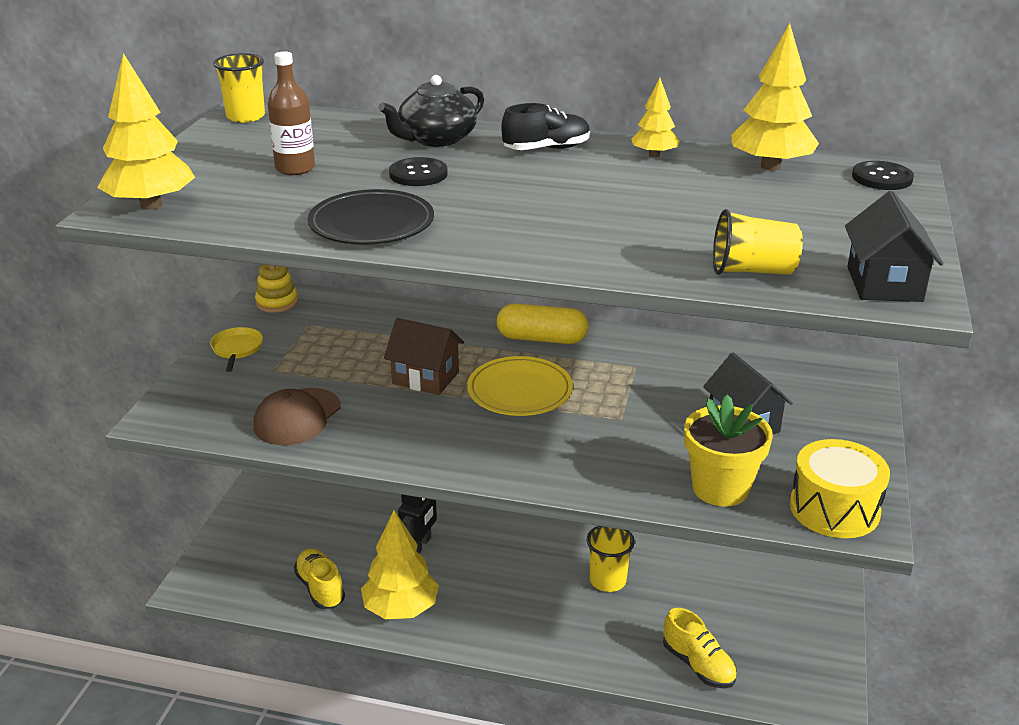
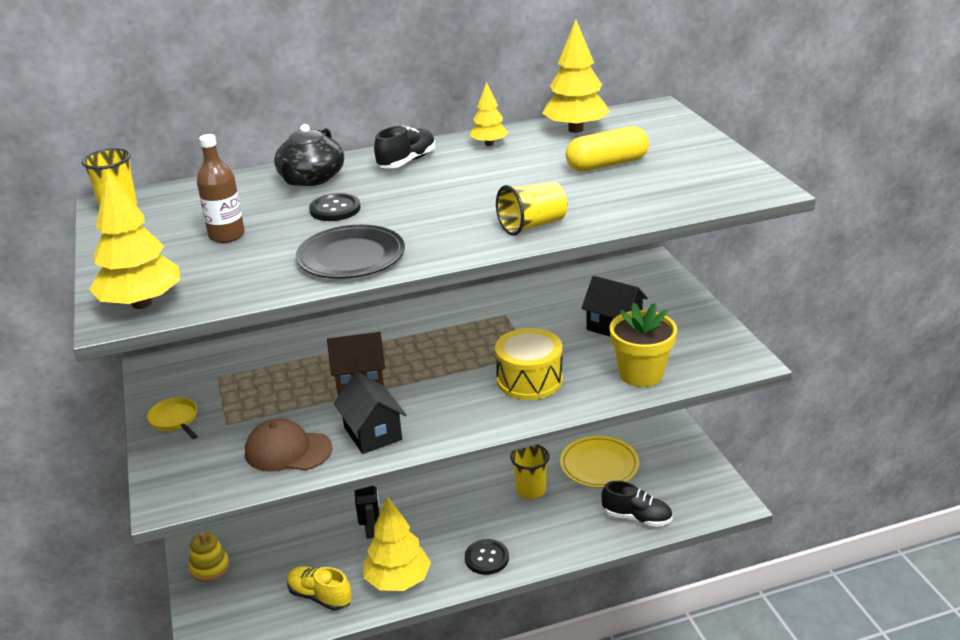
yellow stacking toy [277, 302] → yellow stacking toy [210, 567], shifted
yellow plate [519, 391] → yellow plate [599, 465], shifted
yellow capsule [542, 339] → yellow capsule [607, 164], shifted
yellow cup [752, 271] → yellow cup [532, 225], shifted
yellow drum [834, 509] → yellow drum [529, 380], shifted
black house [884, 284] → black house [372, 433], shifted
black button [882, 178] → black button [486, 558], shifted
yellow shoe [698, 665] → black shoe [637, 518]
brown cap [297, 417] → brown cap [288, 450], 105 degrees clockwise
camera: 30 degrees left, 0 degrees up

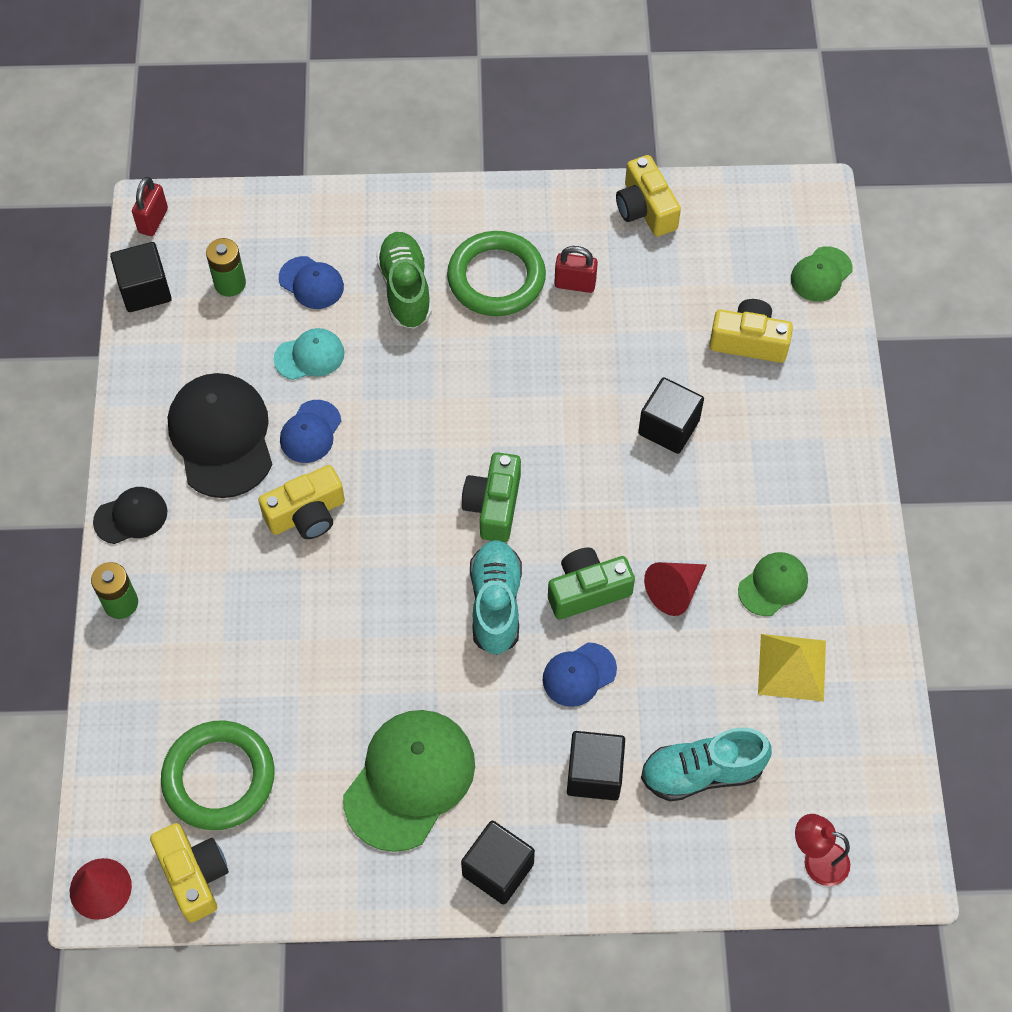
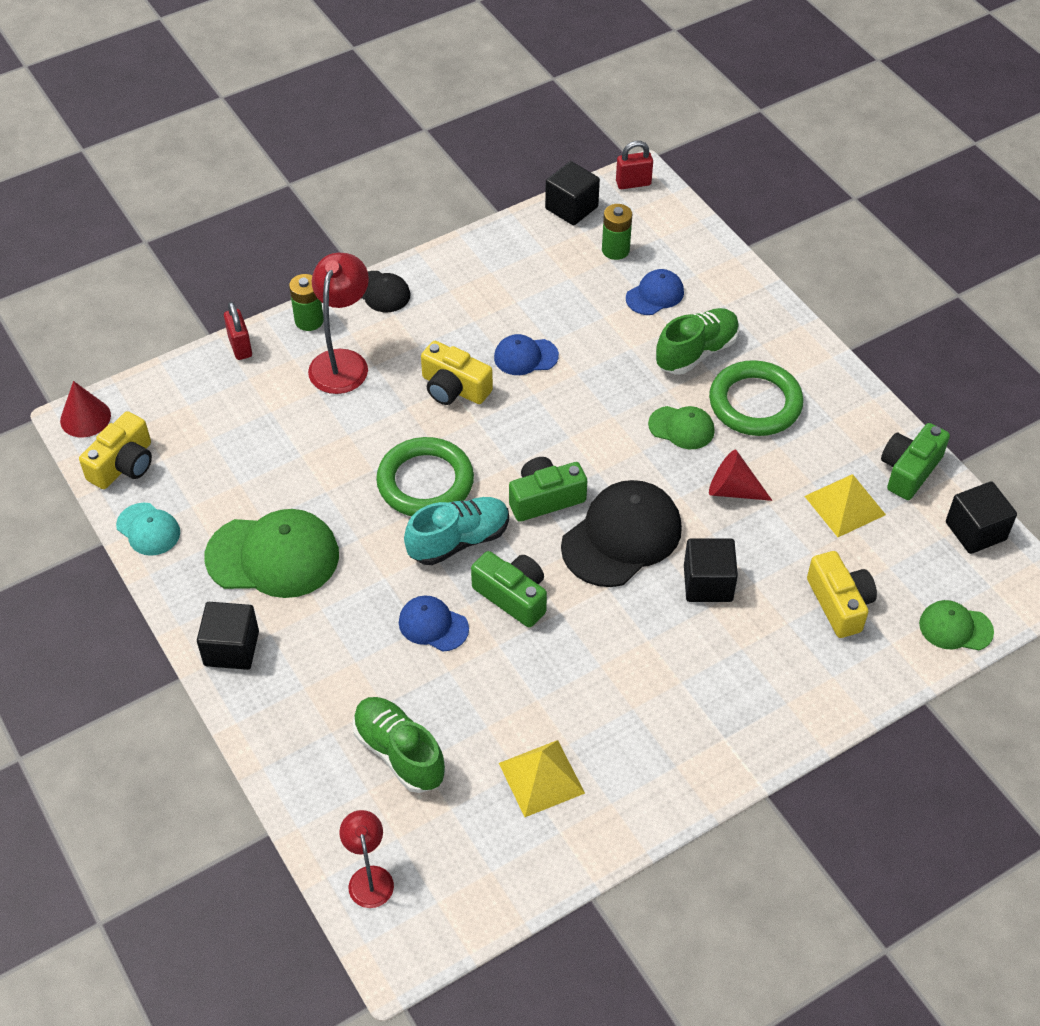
- → red lamp [342, 362]
- → yellow pyramid [844, 505]
green ring [219, 778] → green ring [425, 482], shifted
black cap [221, 437] → black cap [622, 537], shifted
turquoise cap [309, 356] → turquoise cap [148, 529], shifted
red padlock [575, 284] → red padlock [240, 347], shifted
black cube [594, 774] → black cube [975, 531], shifted
red cone [674, 591] → red cone [732, 490], shifted
green cap [773, 585] → green cap [681, 428], shifted
yellow camera [645, 209] → green camera [909, 470]
turquoise shoe [702, 772] → green shoe [399, 753]
blue cap [311, 283] → blue cap [655, 295], 135 degrees counterclockwise
camera: 60 degrees right, 10 degrees down

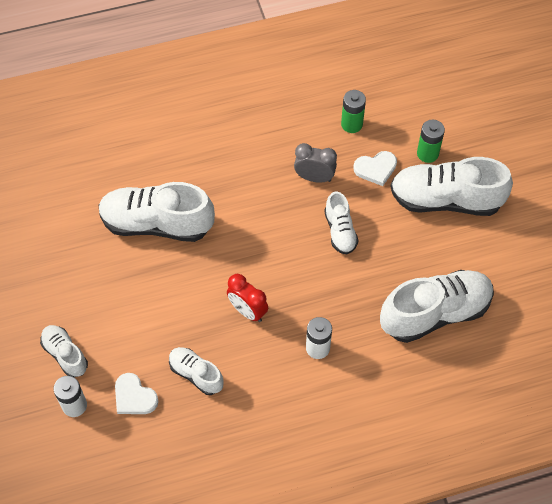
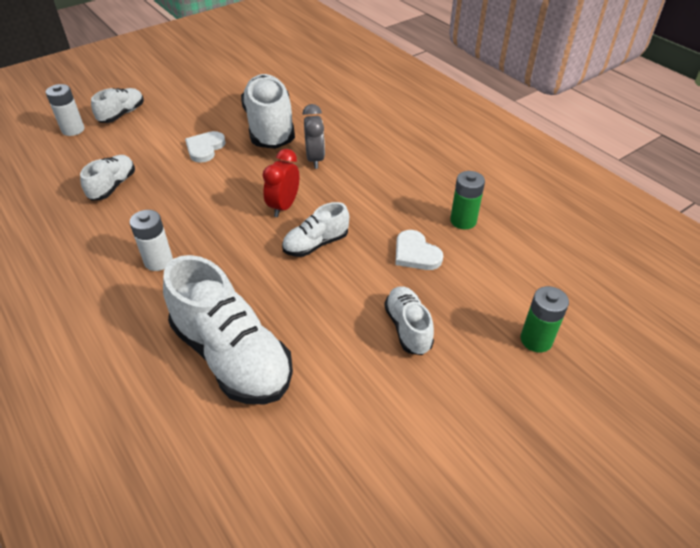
white heart [134, 397] → white heart [205, 148], shifted
red clock [247, 311] → red clock [284, 206], shifted
grey clock [314, 177] → grey clock [315, 159], shifted
green battery [427, 154] → green battery [536, 340], shifted
white shoe [445, 200] → white shoe [408, 328], x0.53
camera: 70 degrees right, 15 degrees down

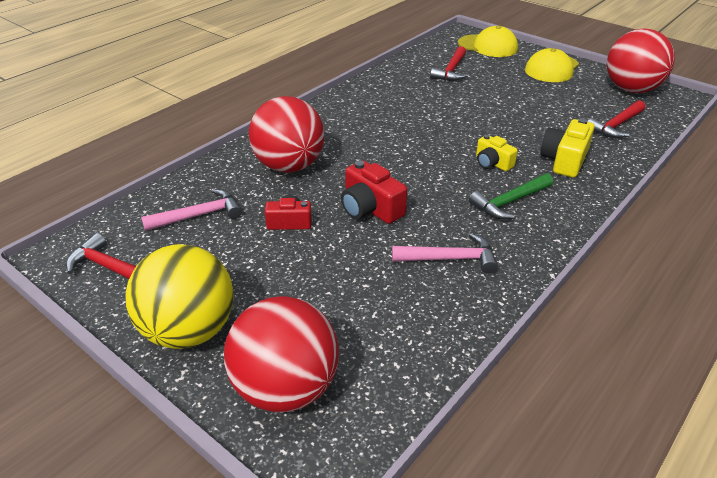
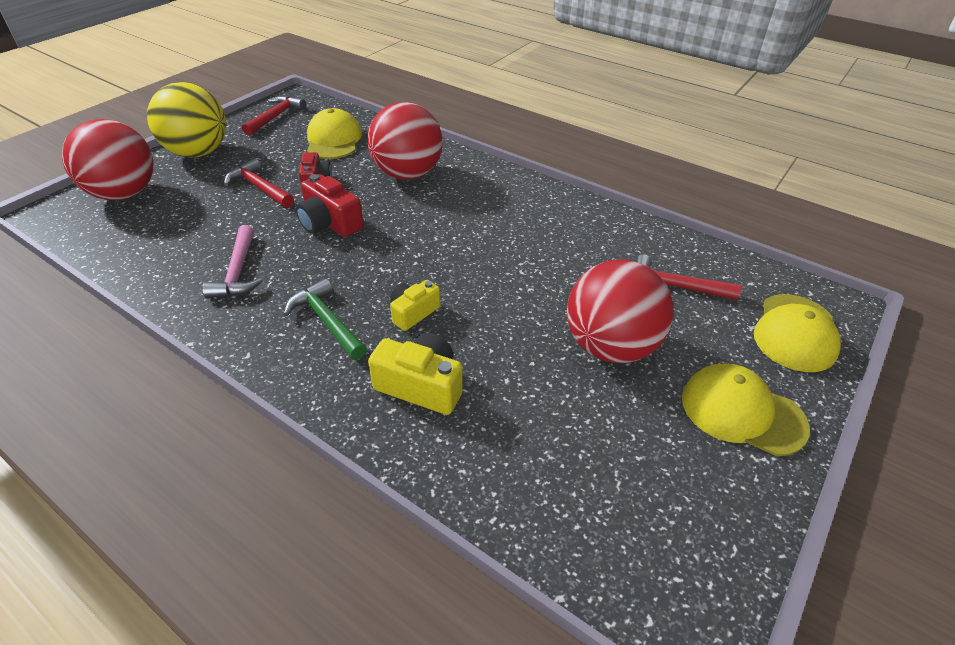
red hammer [616, 126] → red hammer [259, 188], shifted
red ball [631, 89] → red ball [610, 346], shifted
pink hammer [199, 215] → yellow cap [333, 140]
red camera [370, 208] → red camera [329, 223], 90 degrees counterclockwise
camera: 85 degrees right, 5 degrees up

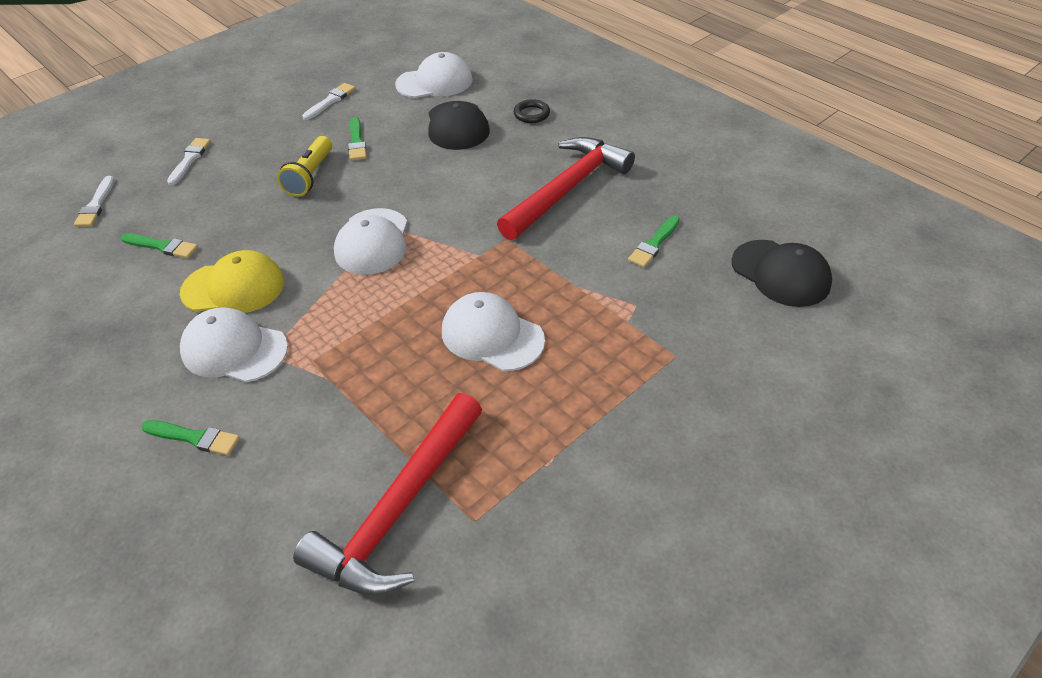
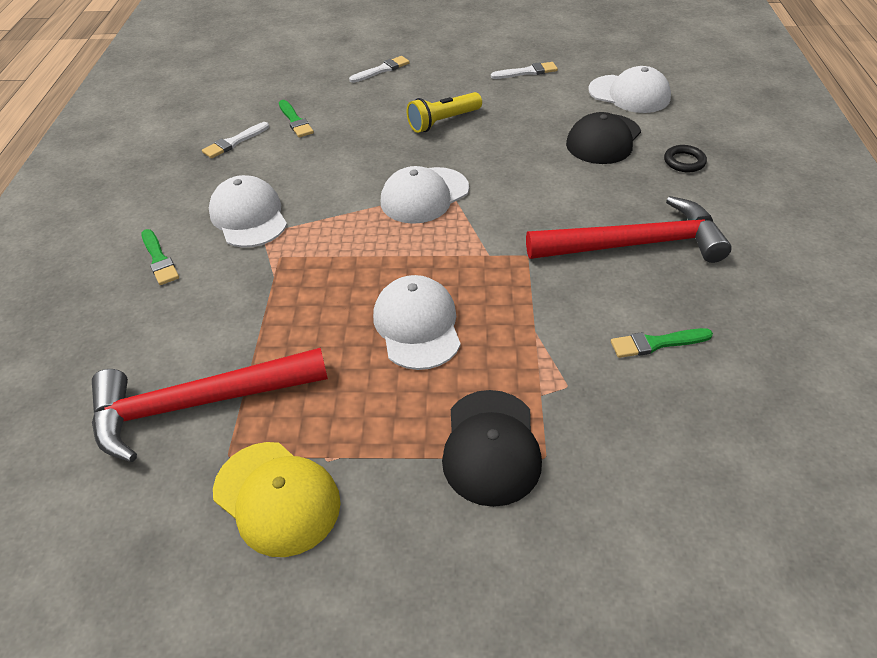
green brush [356, 142] → -
white brush [96, 205] → white brush [234, 142], shifted
yellow cap [234, 287] → yellow cap [277, 497], shifted
black cap [781, 273] → black cap [491, 447], shifted
camera: 45 degrees right, 0 degrees up

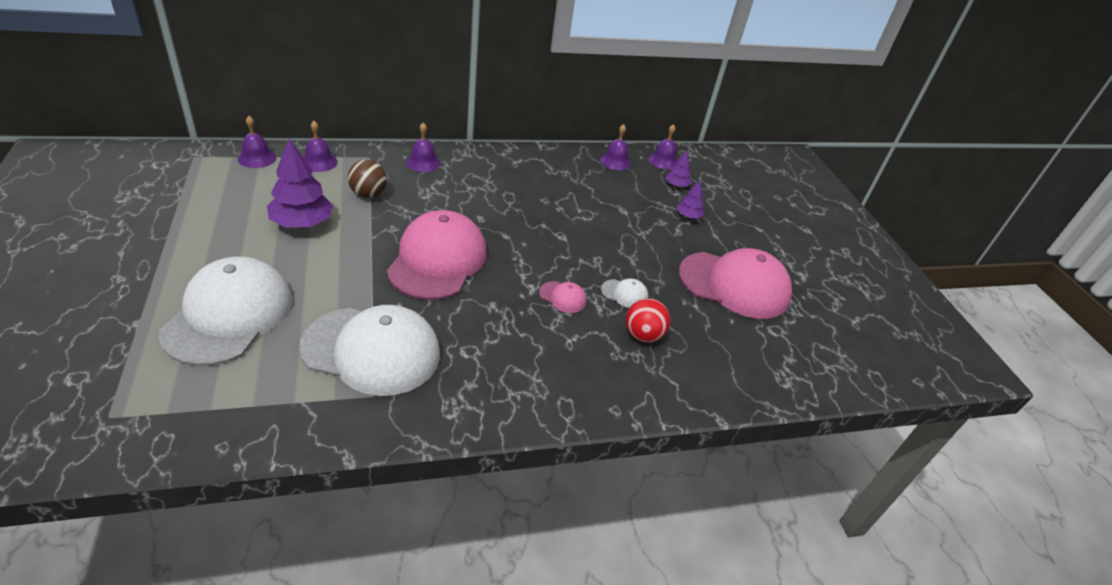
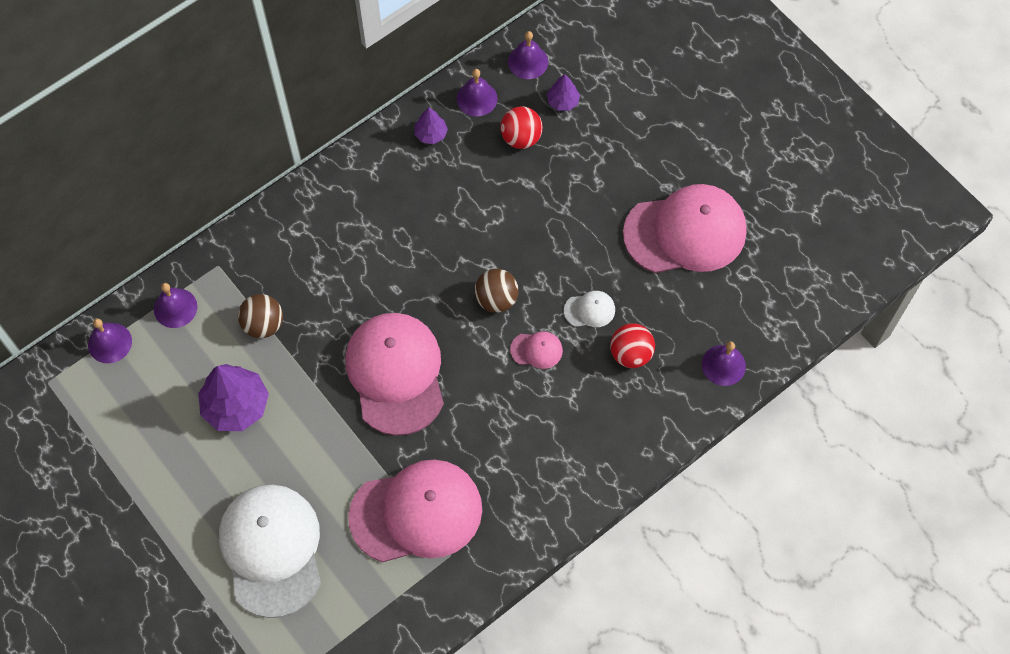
- → brown ball [496, 299]
- → red ball [521, 138]
purple bell [423, 162] → purple bell [723, 365], shifted
purple tree [688, 216] → purple tree [431, 134], shifted
white cap [372, 350] → pink cap [416, 513]
camera: 20 degrees left, 25 degrees up

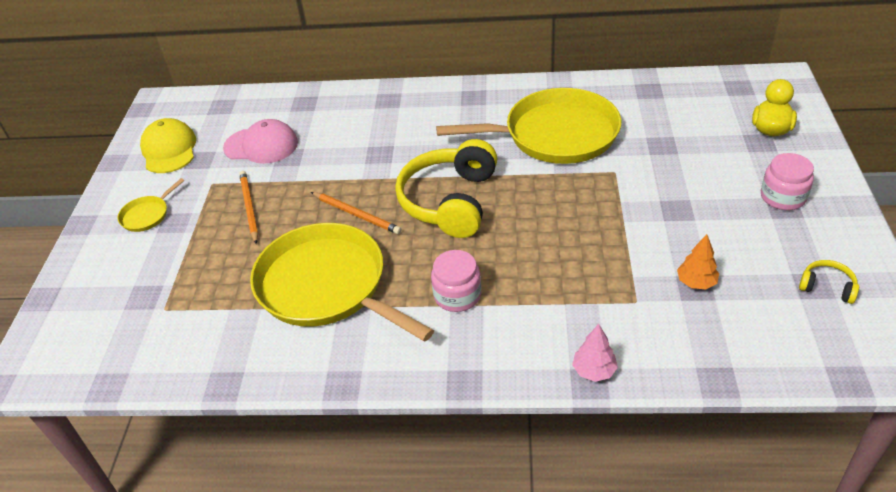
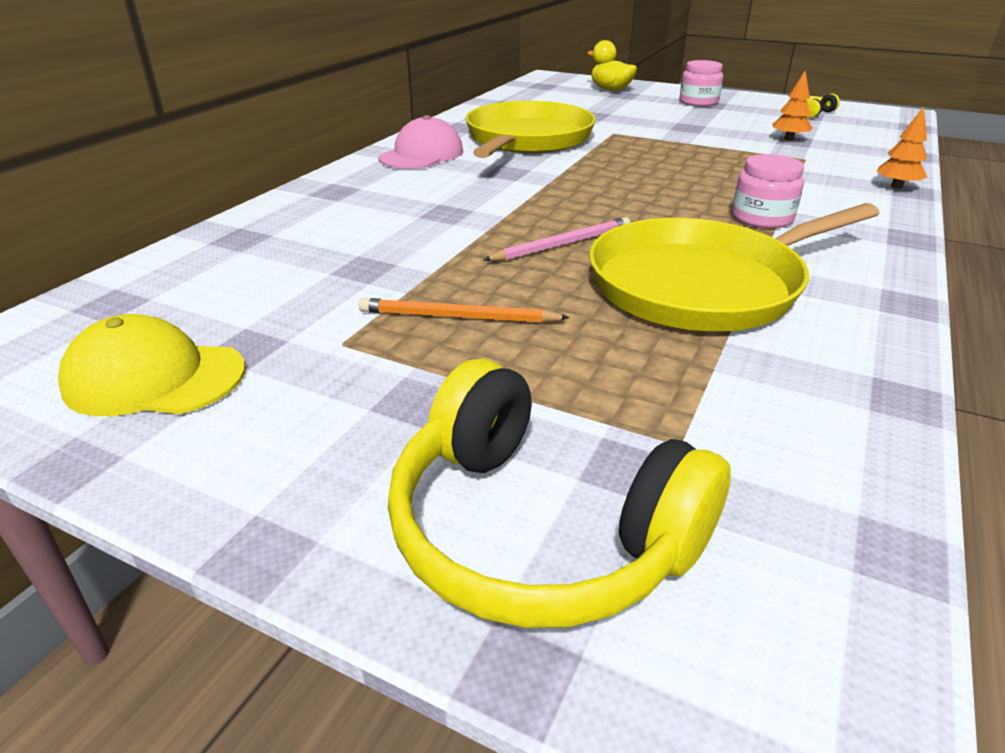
yellow pan [147, 215] → -
pink cap [261, 145] → pink cap [422, 154], shifted
yellow headphones [450, 201] → yellow headphones [539, 530], shifted
orange pencil [356, 214] → pink pencil [561, 244]
pink tree [594, 371] → orange tree [896, 186]
camera: 70 degrees left, 10 degrees down

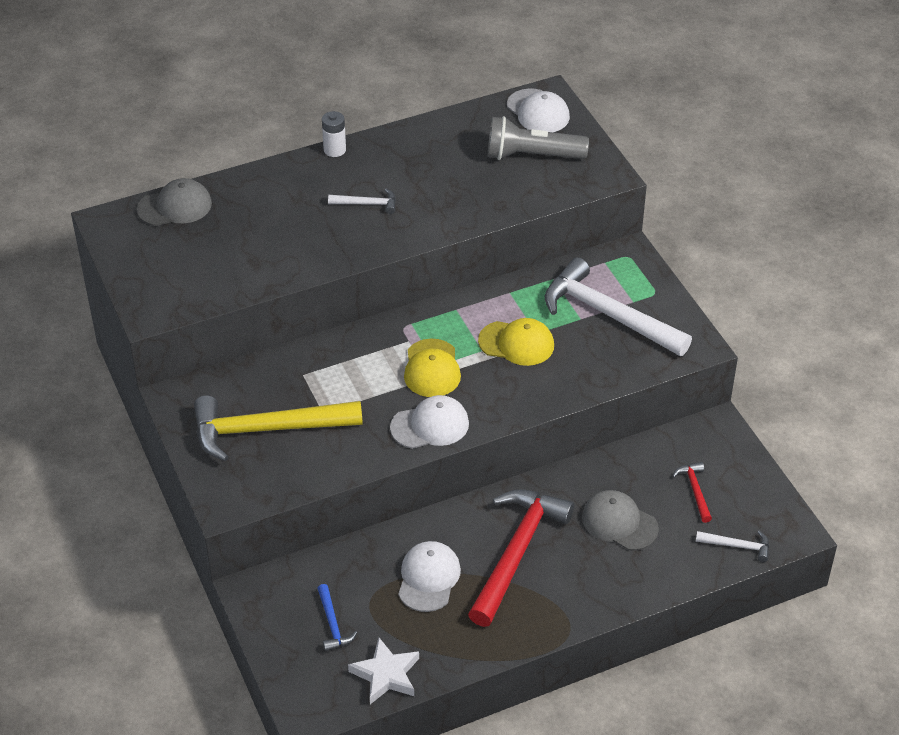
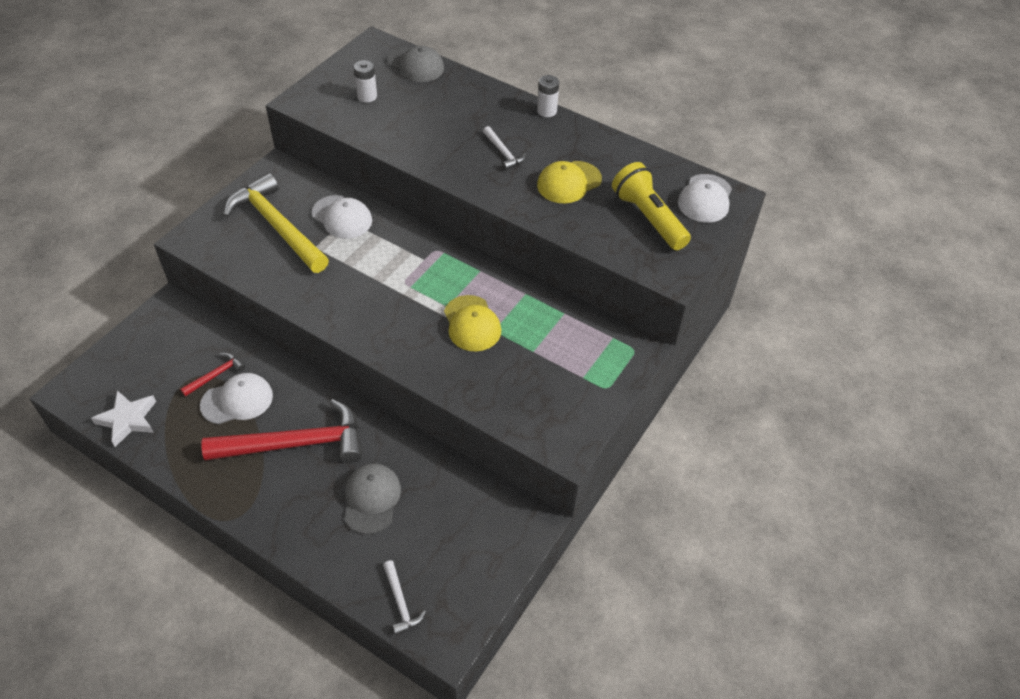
blue hammer [332, 624] → -
white hammer [608, 314] → -
- → white battery [367, 96]
white cap [430, 425] → white cap [342, 217], shifted
yellow cap [432, 369] → yellow cap [569, 182], shifted
red hammer [695, 490] → red hammer [216, 375], shifted
grey flashlight [531, 155] → yellow flashlight [648, 218]
camera: 55 degrees right, 5 degrees up

